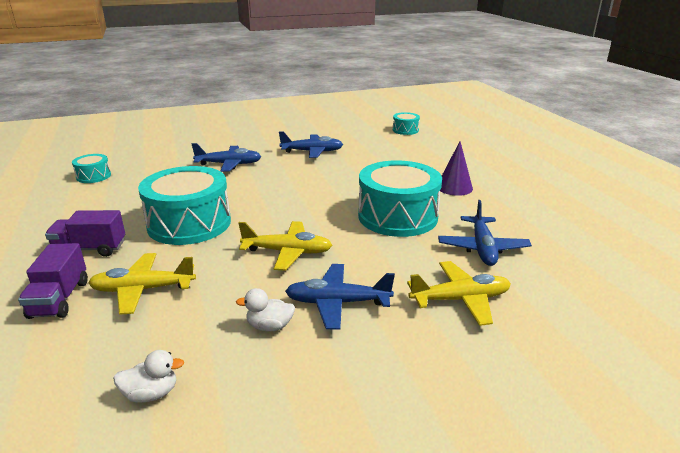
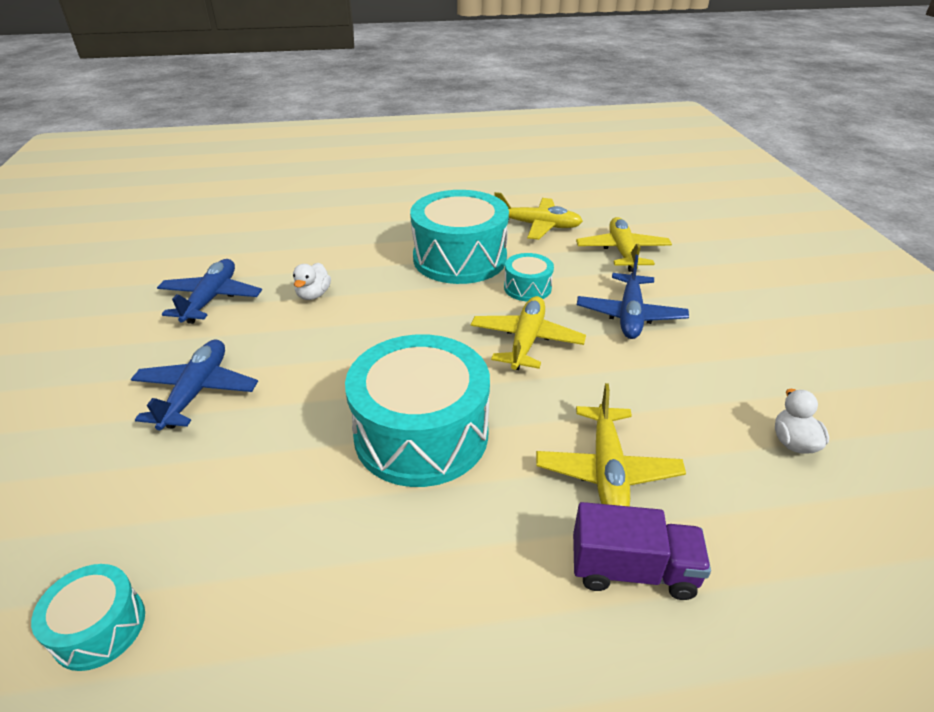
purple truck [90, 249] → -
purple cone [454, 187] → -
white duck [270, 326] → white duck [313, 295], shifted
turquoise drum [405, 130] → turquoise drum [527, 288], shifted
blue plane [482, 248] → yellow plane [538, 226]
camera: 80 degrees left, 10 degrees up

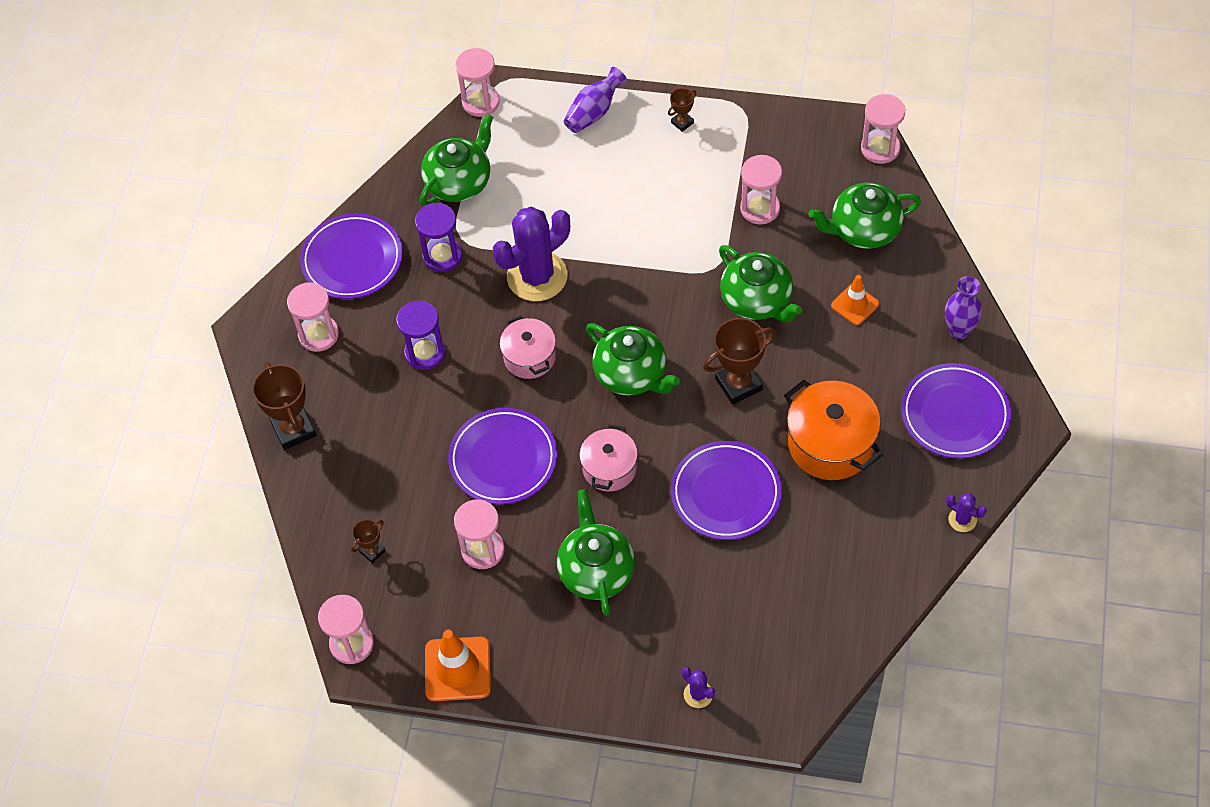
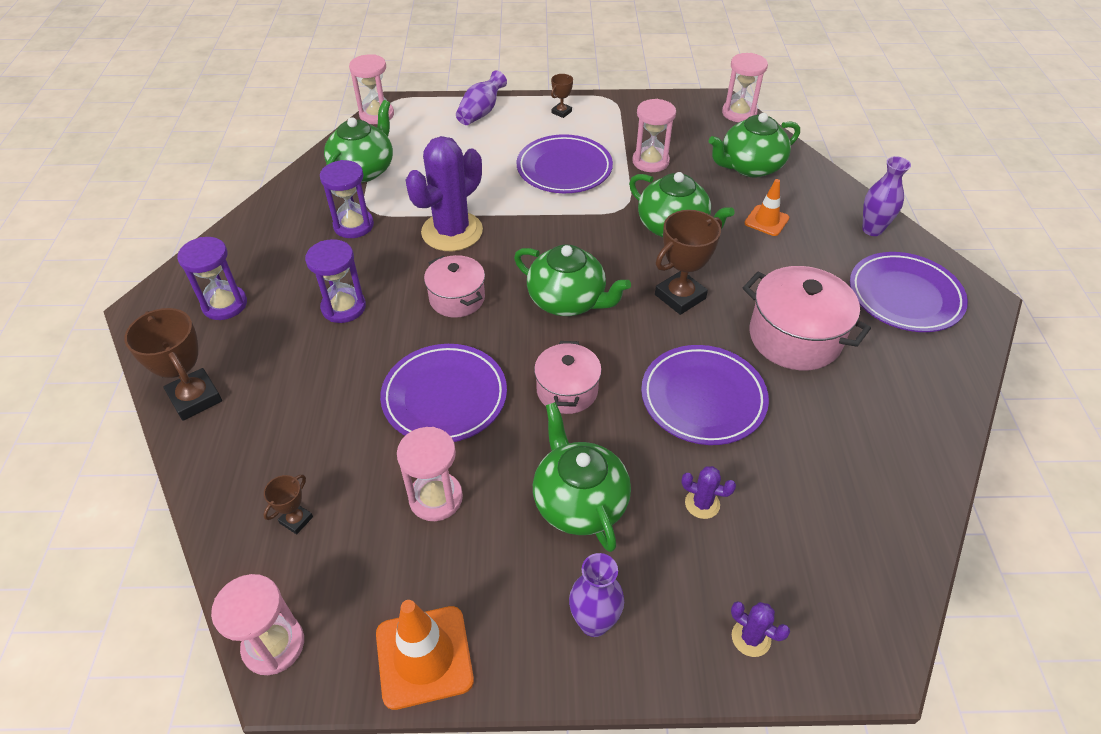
- → purple vase [594, 623]
purple plate [352, 260] → purple plate [564, 169], shifted
purple cactus [962, 520] → purple cactus [702, 504], shifted
pink hourglass [318, 334] → purple hourglass [224, 304]
orange pot [831, 444] → pink pot [794, 337]
camera: 15 degrees left, 10 degrees down

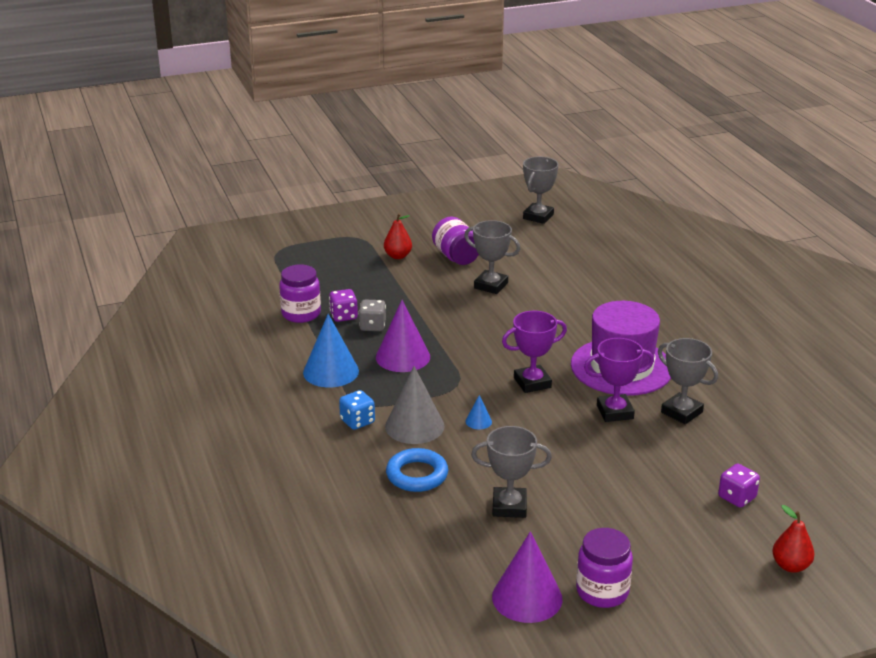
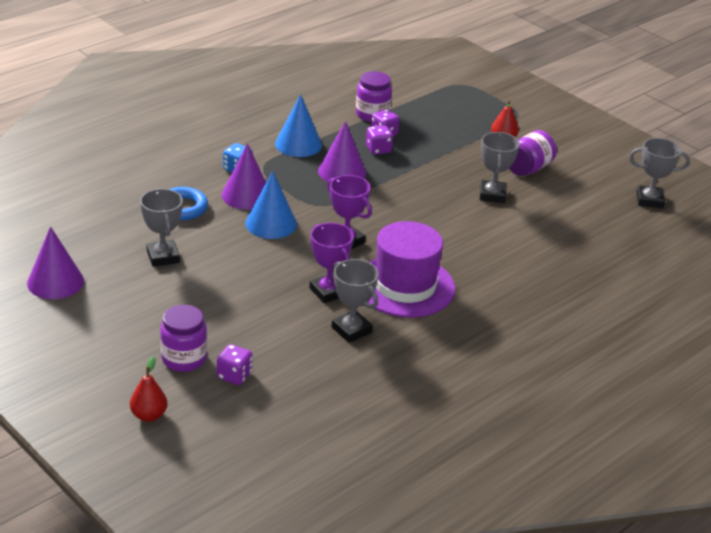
purple jar [602, 591] → purple jar [184, 359], shifted
grey dice [372, 326] → purple dice [378, 149]
grey cone [414, 426] → purple cone [246, 195]
grey trophy [681, 412] → grey trophy [351, 330], 60 degrees counterclockwise
blue cone [478, 421] → blue cone [271, 224], x2.22
camera: 65 degrees right, 5 degrees up

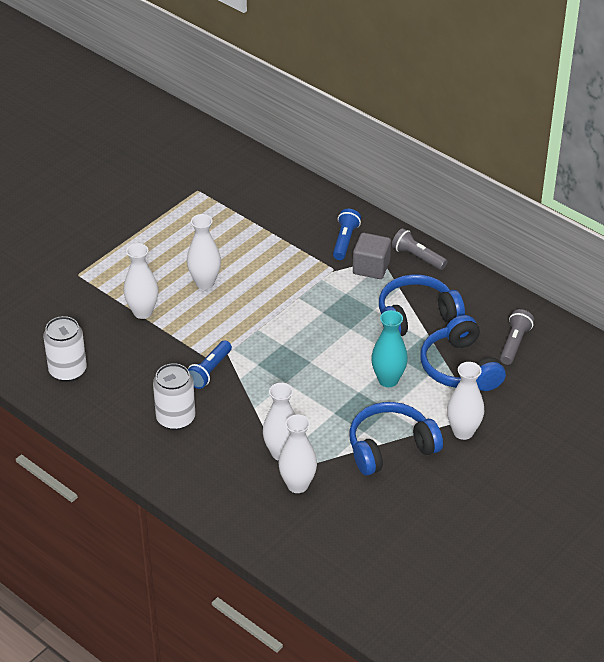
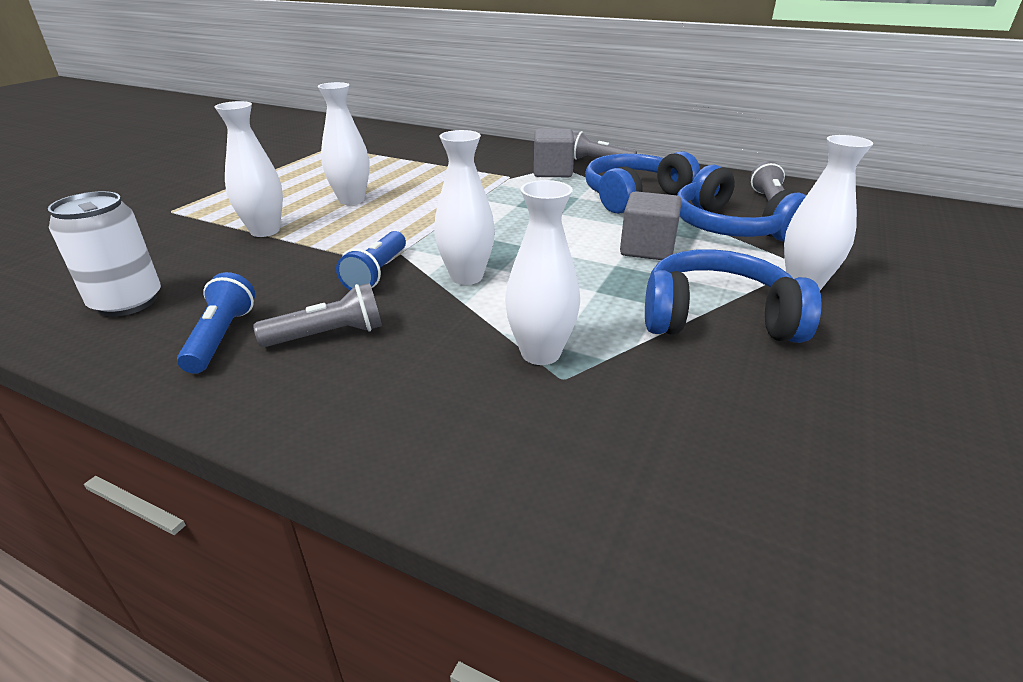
white vase [297, 485] → white vase [466, 277], shifted
blue flashlight [345, 241] → blue flashlight [221, 337], shifted
white can [175, 418] → grey flashlight [328, 335]
turquoise vase [388, 380] → grey cube [647, 249]
blue headphones [390, 447] → blue headphones [717, 317], 45 degrees clockwise
camera: 15 degrees left, 10 degrees down

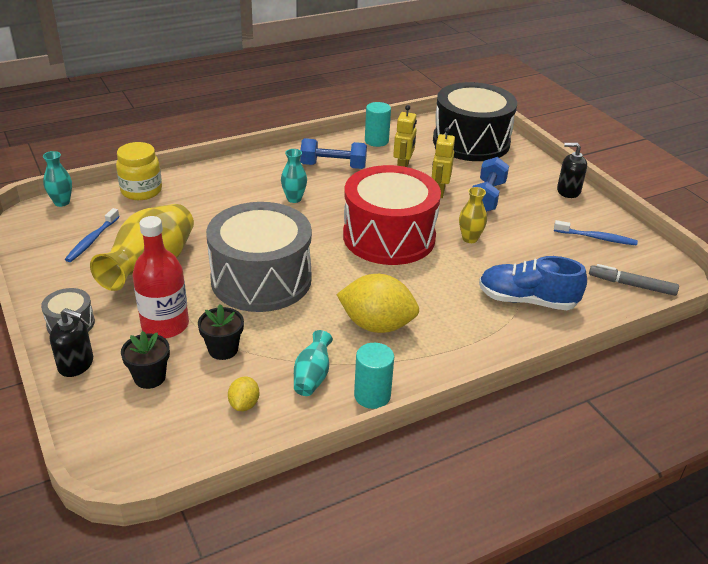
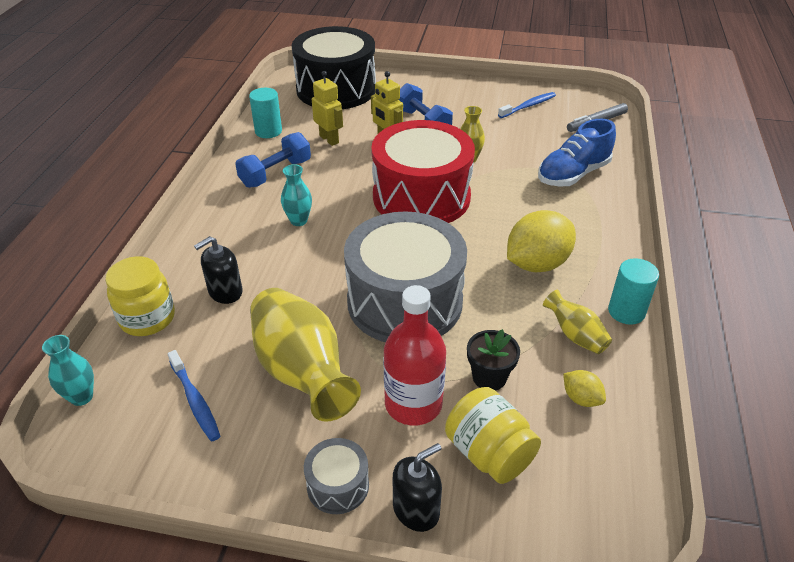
black soap dispenser [568, 191] → black soap dispenser [225, 292], shifted
black flower pot [150, 377] → yellow jar [489, 453]
turquoise vase [312, 376] → yellow vase [575, 335]
camera: 50 degrees left, 5 degrees up

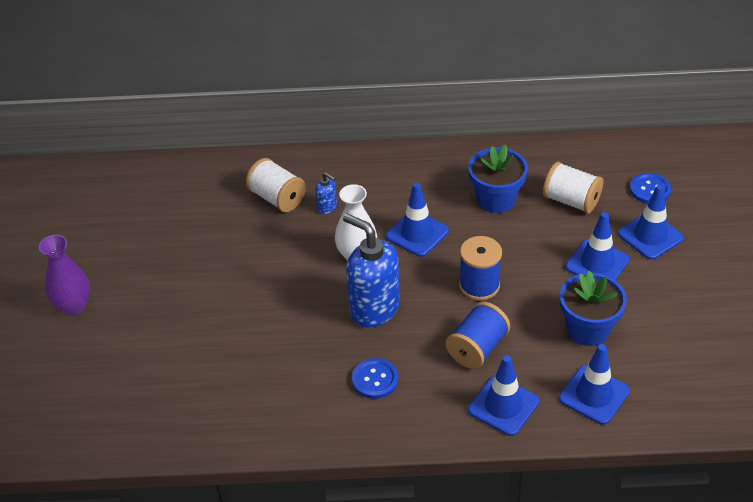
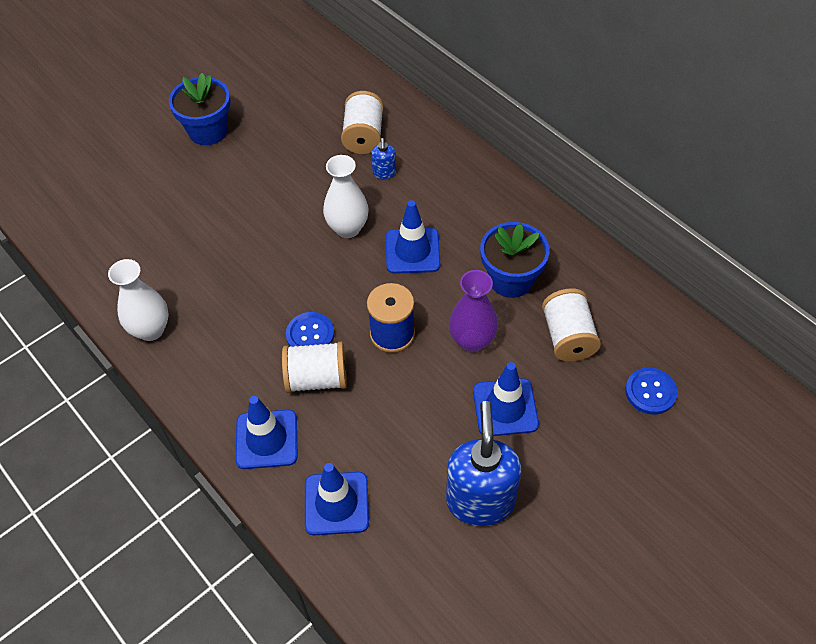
blue traffic cone [650, 236] → -
- → white vase [151, 330]
purple vase [73, 306] → purple vase [472, 341], shifted
blue soap dispenser [374, 309] → blue soap dispenser [480, 501], shifted
blue button [375, 379] → blue button [310, 334], shifted
blue flower pot [588, 329] → blue flower pot [208, 131], shifted
blue spool [477, 348] → white spool [317, 379]
camera: 50 degrees right, 10 degrees up

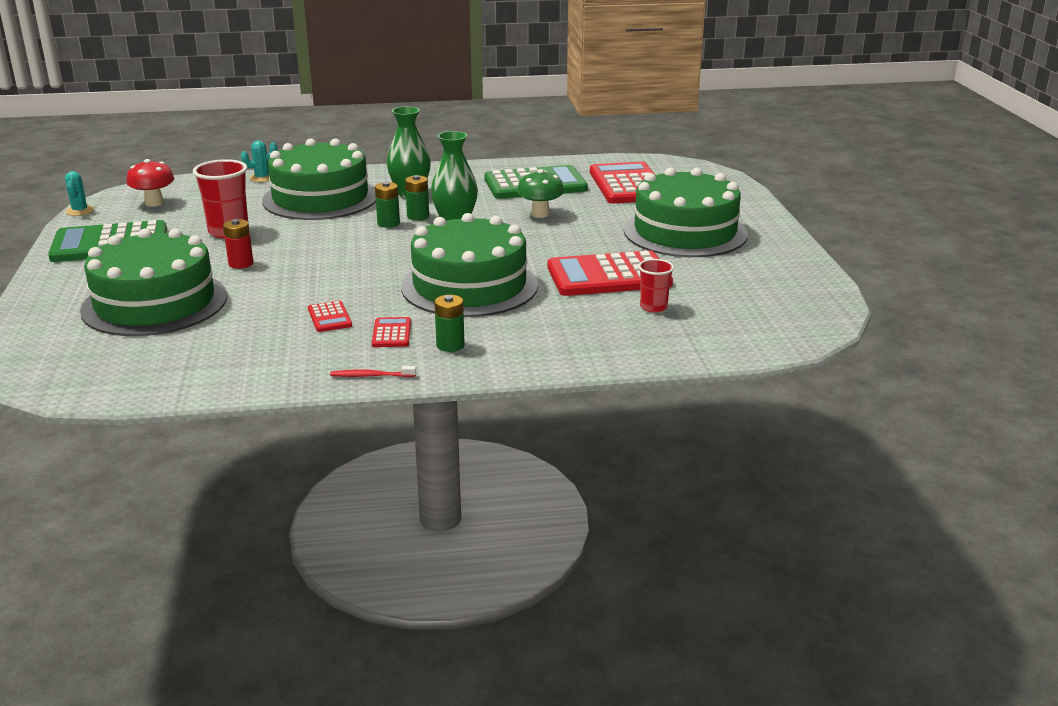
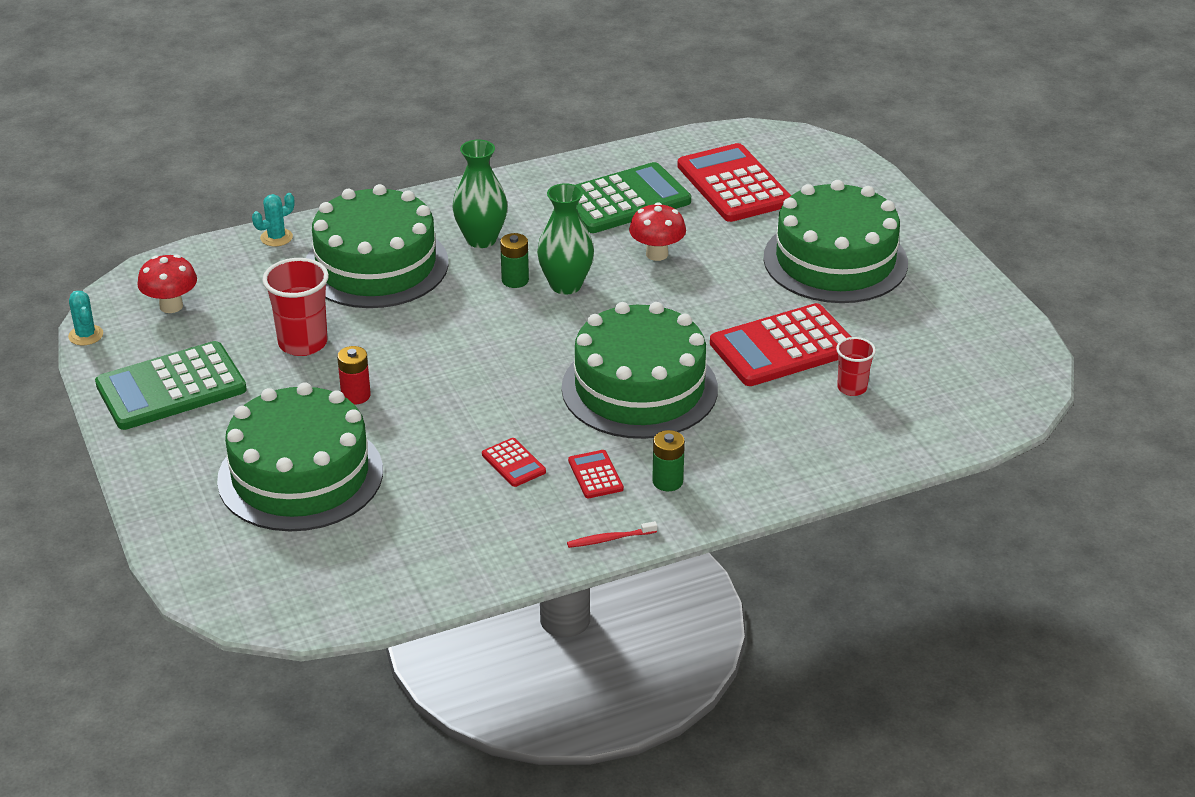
green battery [388, 223] → -
green mushroom [540, 214] → red mushroom [657, 254]
camera: 15 degrees left, 10 degrees up

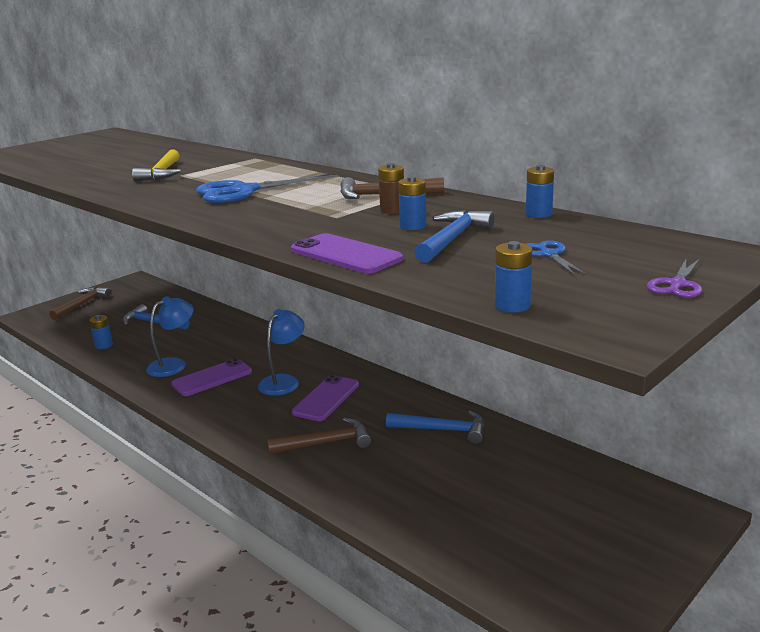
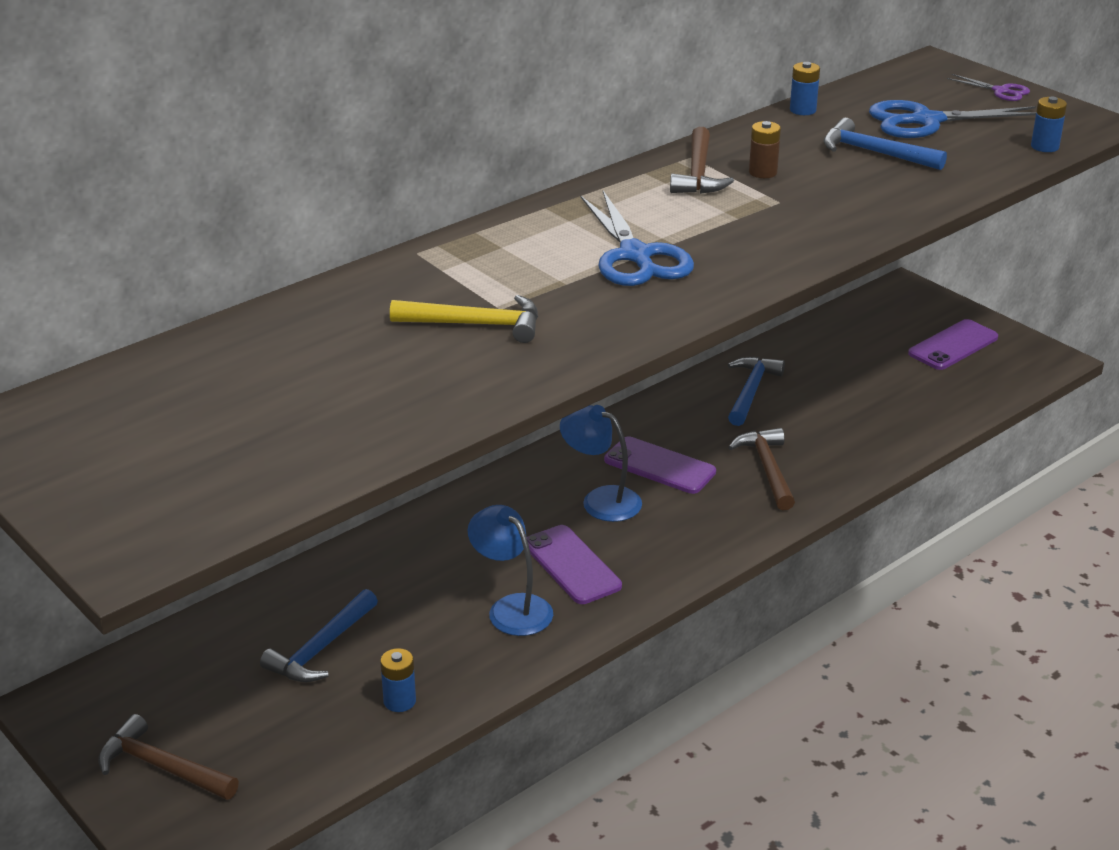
blue battery [413, 226] → -
purple phone [345, 254] → purple phone [953, 345], shifted
blue scissors [548, 254] → blue scissors [926, 121], x2.01
camera: 85 degrees left, 10 degrees up

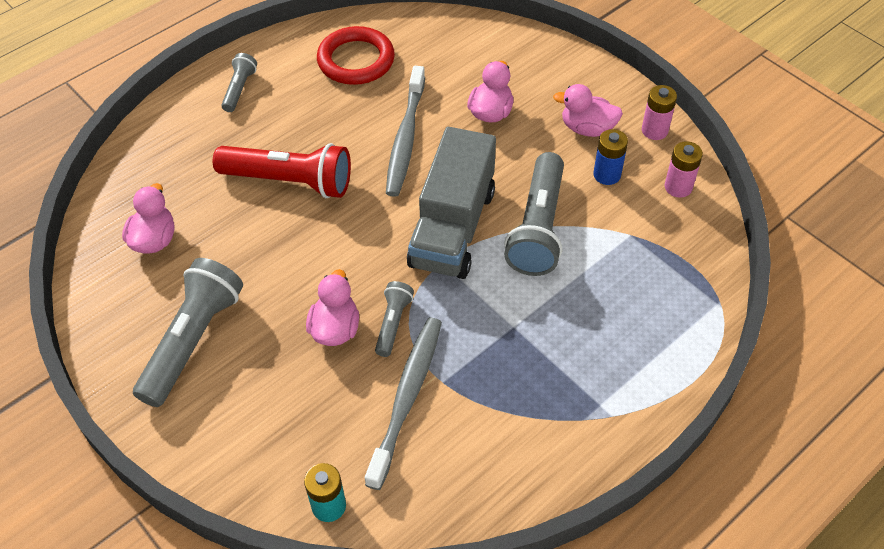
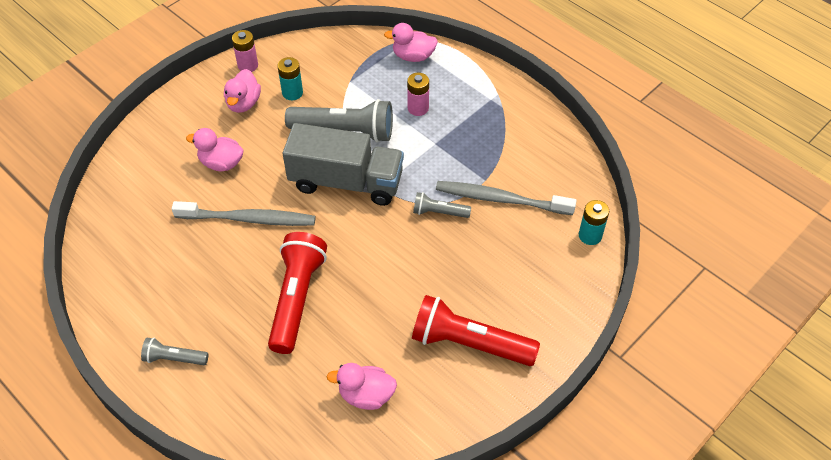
red ring [356, 60] → -
pink duck [335, 329] → pink duck [413, 56], shifted
pink battery [678, 187] → pink battery [418, 108], shifted
grey flashlight [193, 340] → red flashlight [469, 343]
blue battery [607, 175] → turquoise battery [292, 93]
camera: 95 degrees left, 0 degrees up

